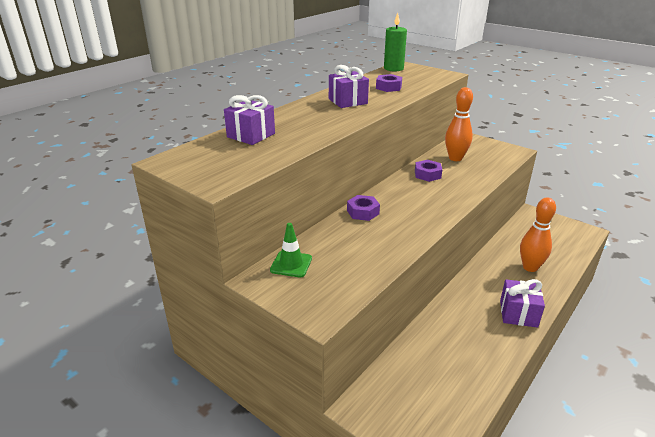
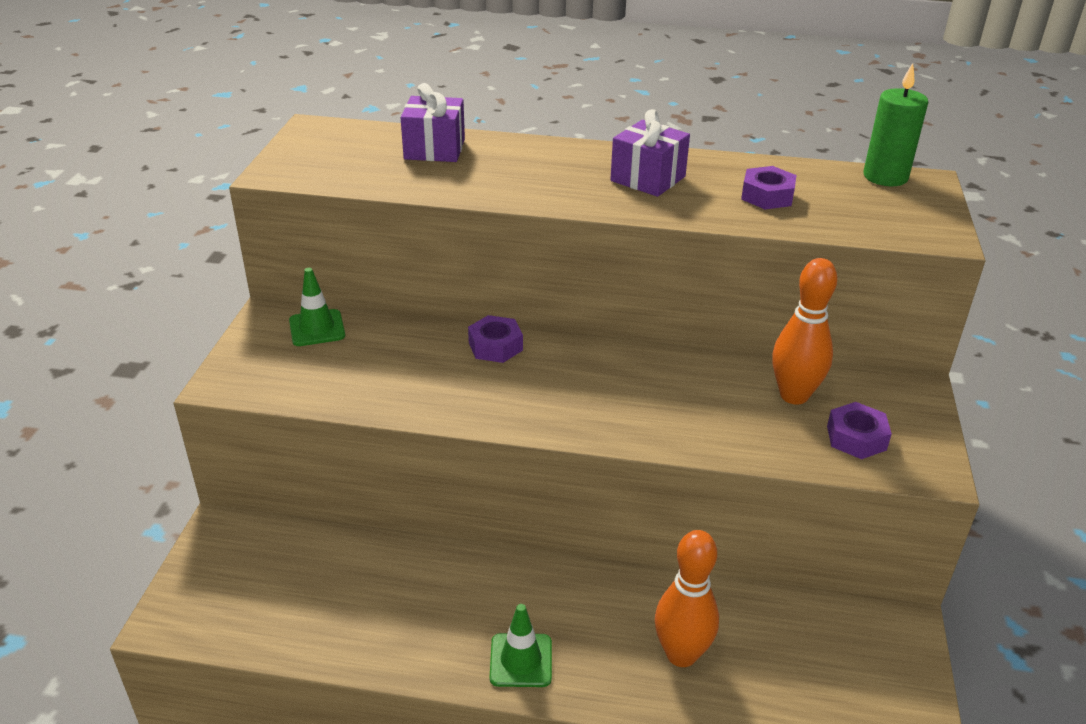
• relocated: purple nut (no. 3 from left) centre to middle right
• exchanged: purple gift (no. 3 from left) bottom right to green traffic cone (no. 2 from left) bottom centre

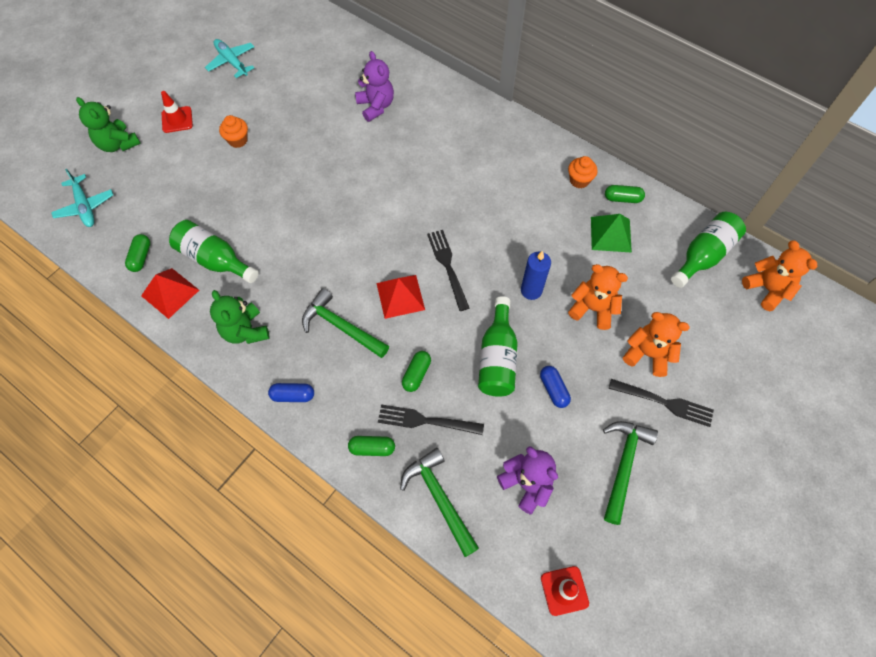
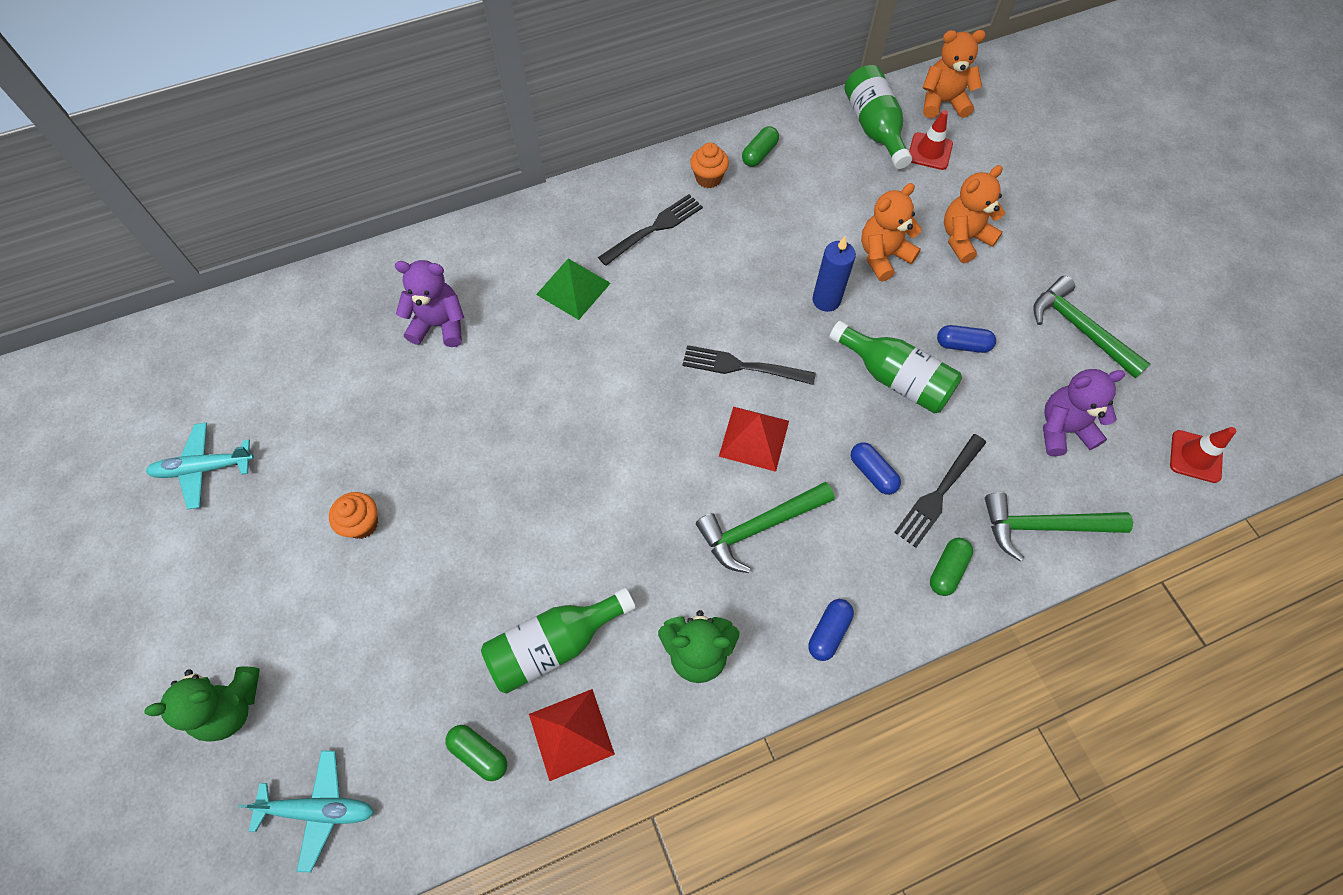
• relocated: red traffic cone (no. 1 from left) top left to top right
• relocated: green pyramid middle right to top centre
• relocated: black fork (no. 3 from left in the first image) middle right to black fork (no. 1 from left) top centre
• colour: green capsule (no. 3 from left) centre to blue capsule (no. 2 from left) centre

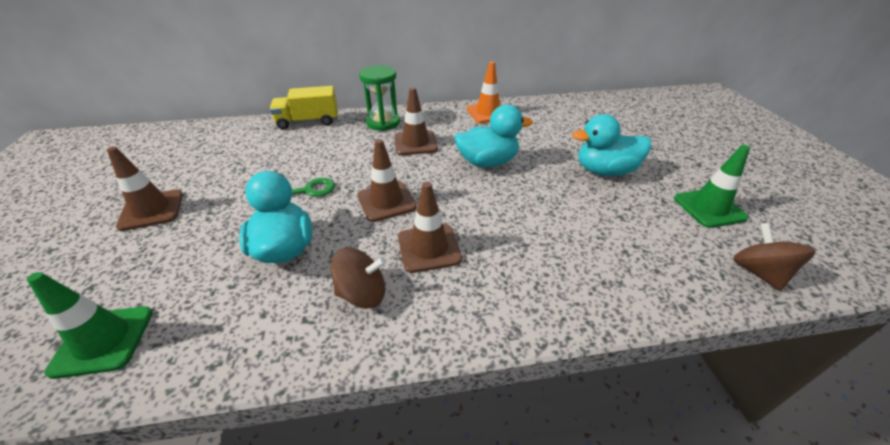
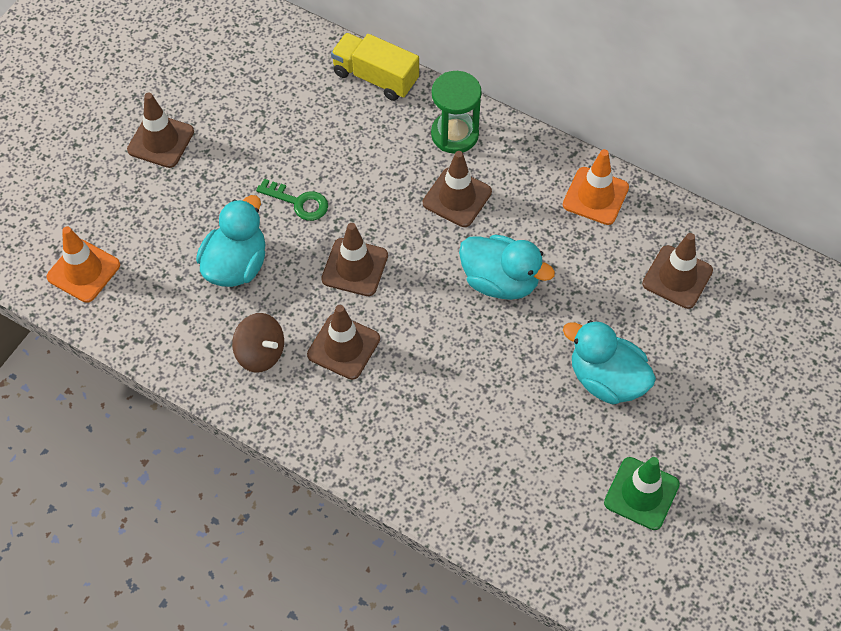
• missing: brown spinning top (no. 2 from left) middle right
• appeared: brown traffic cone (no. 5 from left) middle right
• colour: green traffic cone (no. 1 from left) bottom left to orange traffic cone (no. 1 from left) middle left

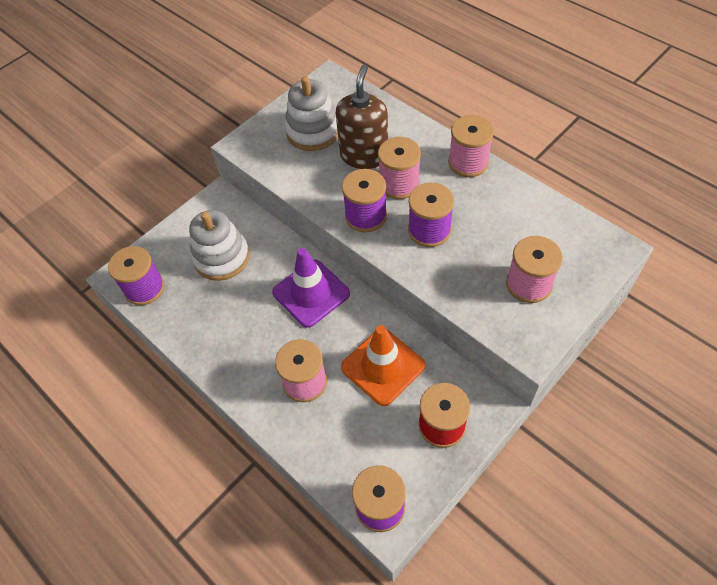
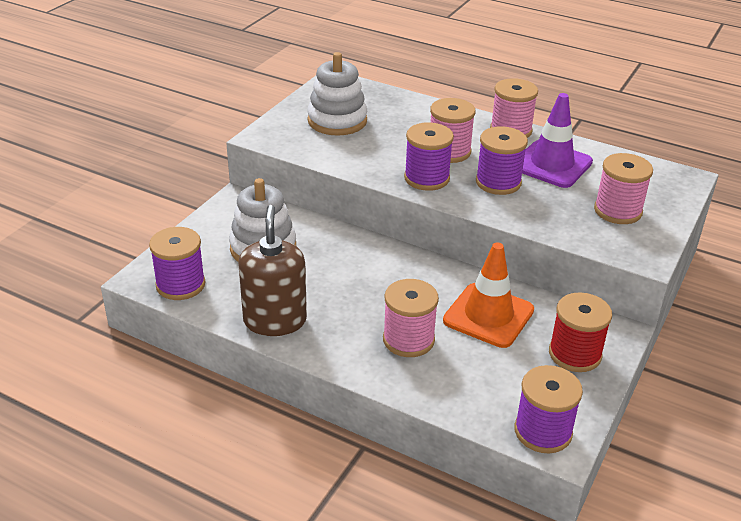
• relocated: purple traffic cone centre to top right
• relocated: brown soap dispenser top centre to centre

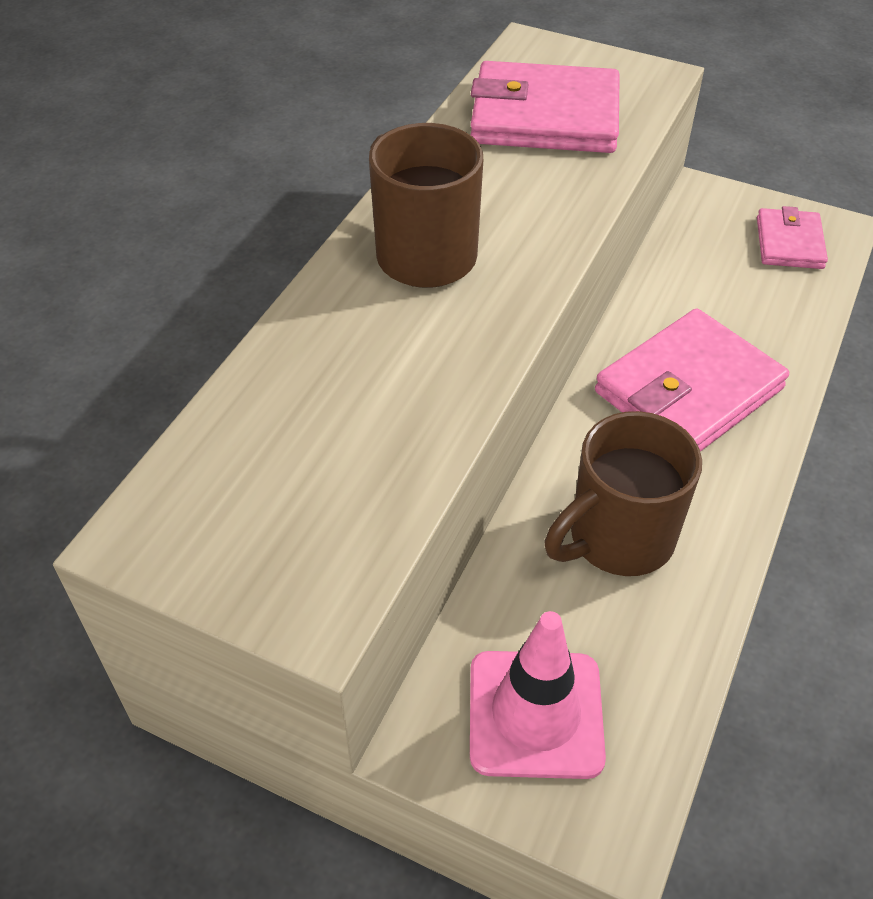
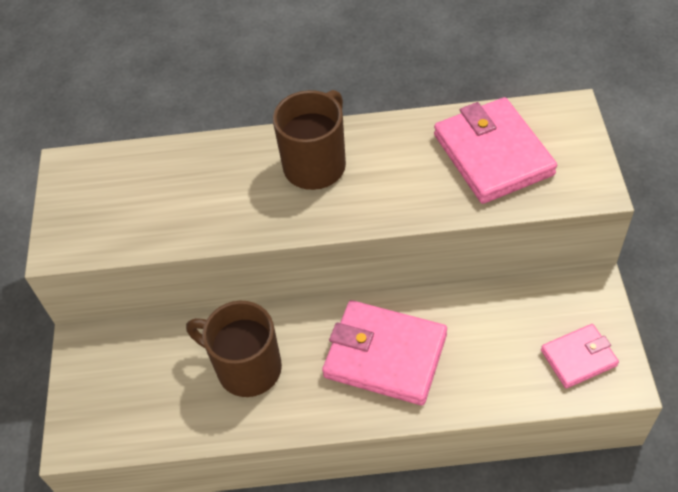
• missing: pink traffic cone bottom centre

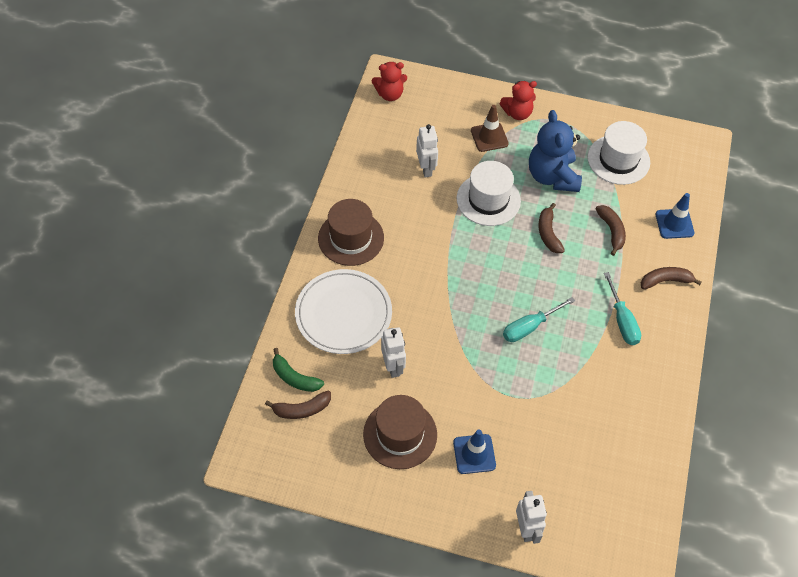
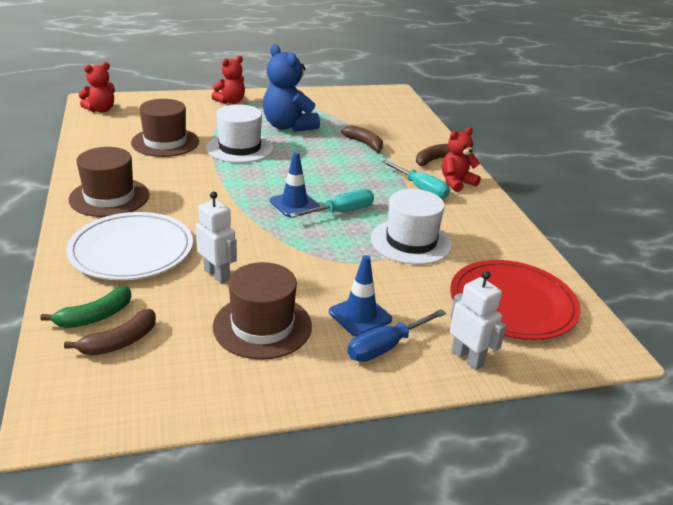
• missing: brown traffic cone top centre
• missing: brown banana (no. 2 from left) middle right
• appeared: blue screwdriver centre
• appeared: red teddy bear (no. 3 from left) top right
• appeared: red plate middle right
• relocated: white hat (no. 2 from left) top right to centre
• relocated: blue traffic cone (no. 2 from left in the first image) middle right to blue traffic cone (no. 1 from left) centre
• exchanged: white robot (no. 2 from left) top centre to brown hat (no. 2 from left) top left
• spun: green banana centre = middle left 45 degrees counterclockwise
• spun: turquoise screwdriver (no. 1 from left) middle right = centre 150 degrees counterclockwise

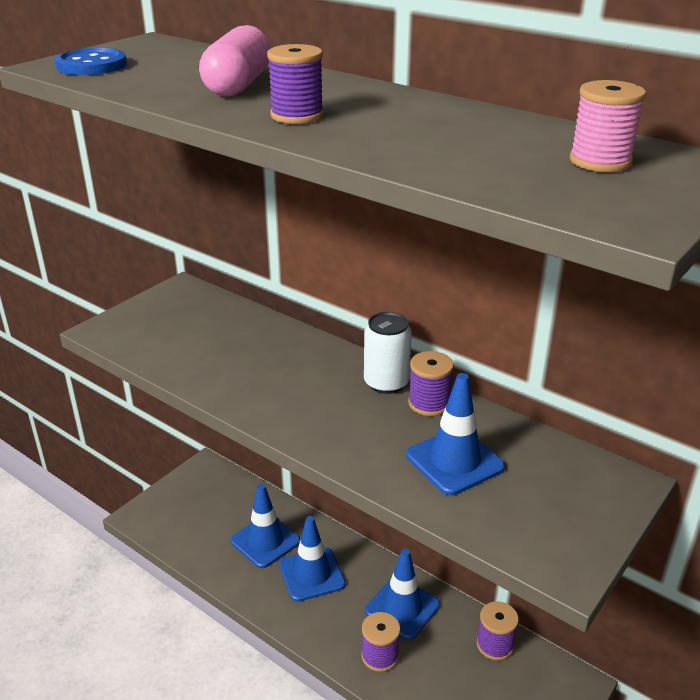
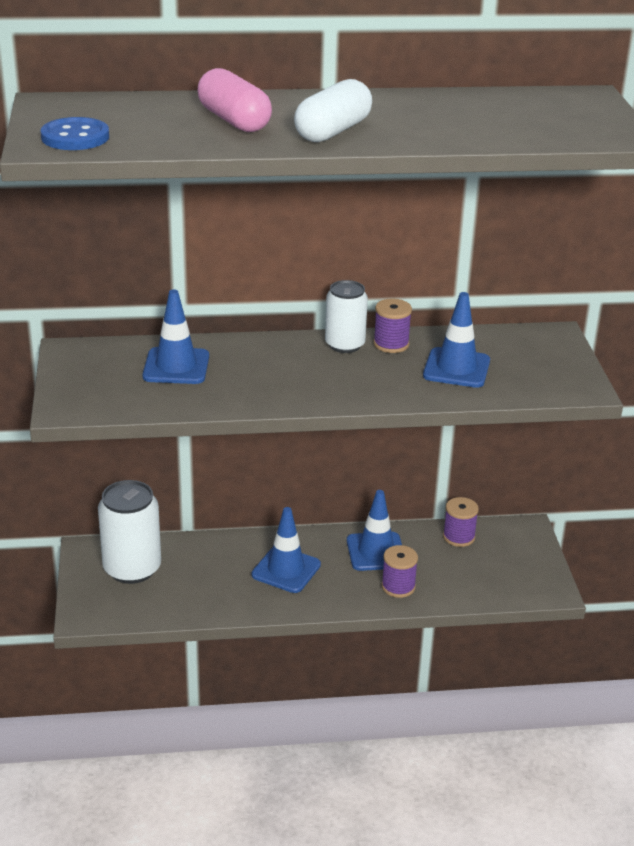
• missing: pink spool top right
• appeared: white can (no. 1 from left) middle left
• relocated: blue traffic cone (no. 1 from left) bottom centre to middle left
• exchanged: purple spool (no. 1 from left) top centre to white capsule top centre

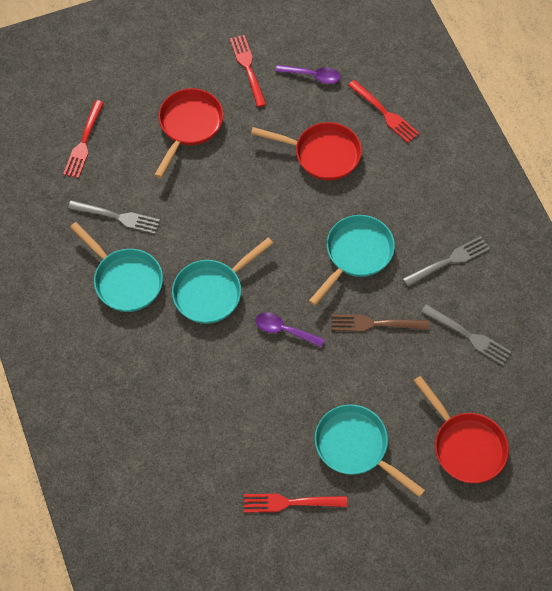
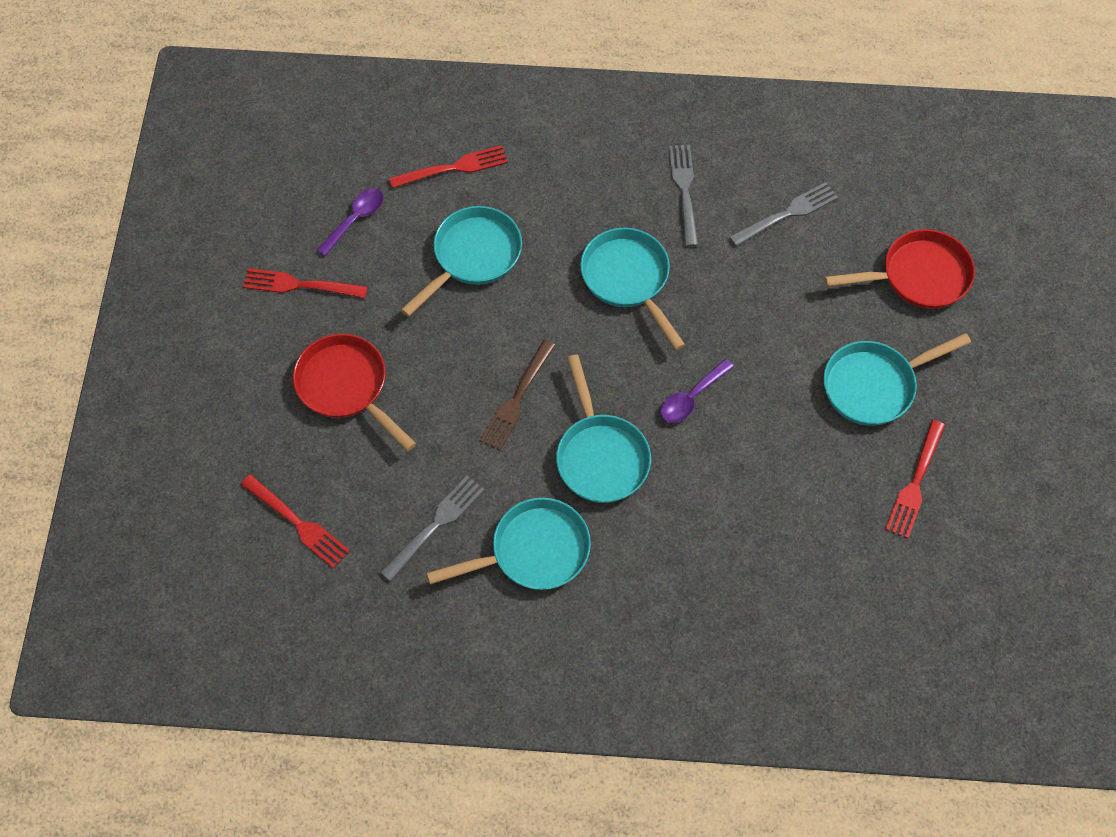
• relocated: brown fork middle right to centre
• colour: red pan (no. 2 from left) top centre to turquoise pan (no. 1 from left) top centre

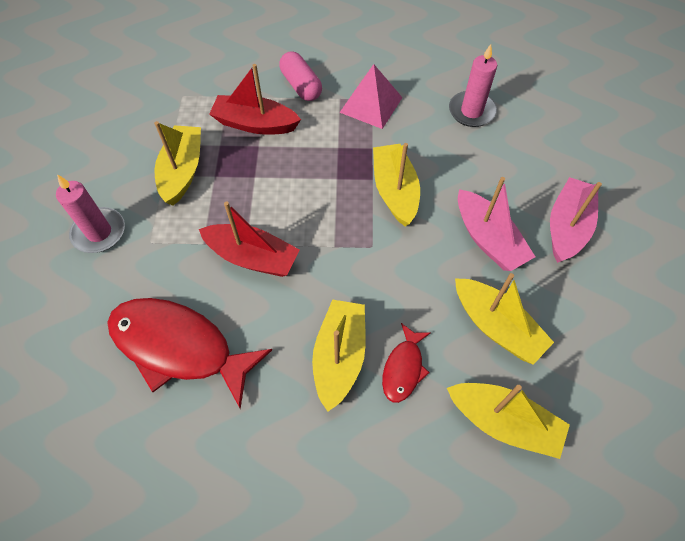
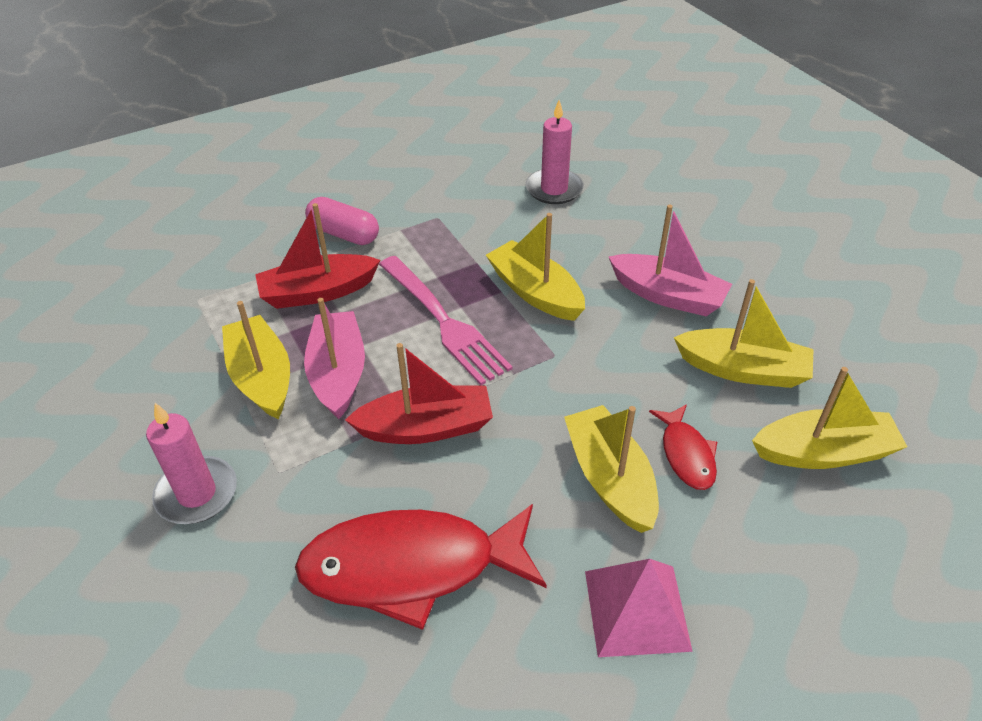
• appeared: pink fork centre
• relocated: pink pyramid top centre to bottom centre
• relocated: pink boat (no. 2 from left in the first image) middle right to pink boat (no. 1 from left) centre

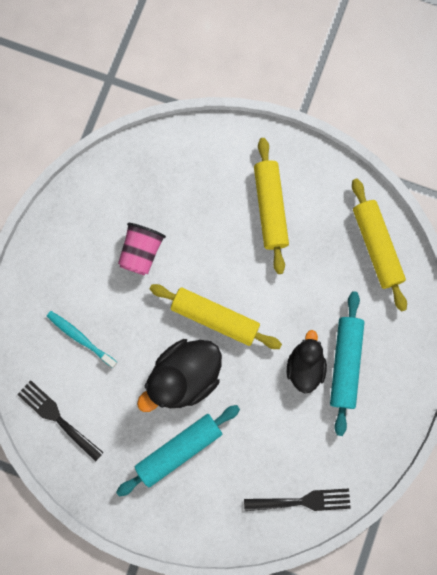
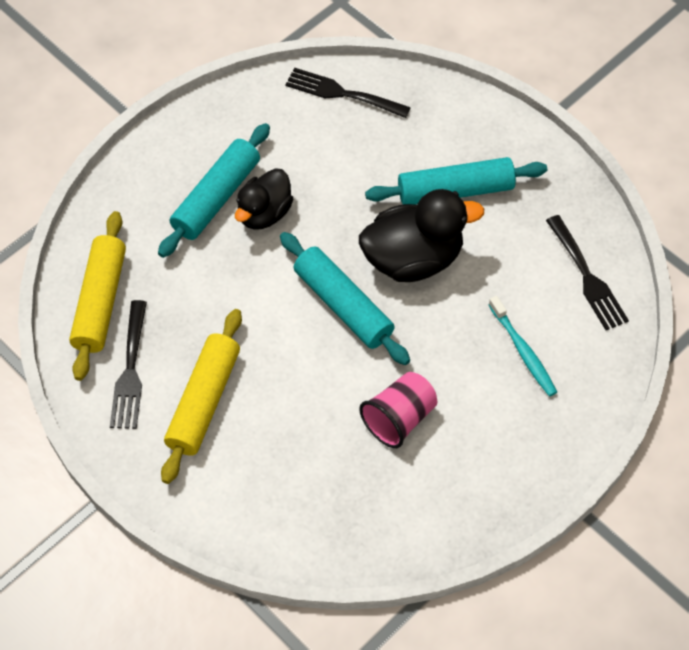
• appeared: black fork (no. 1 from left) middle left
• colour: yellow rolling pin (no. 1 from left) centre to turquoise rolling pin (no. 2 from left) centre

